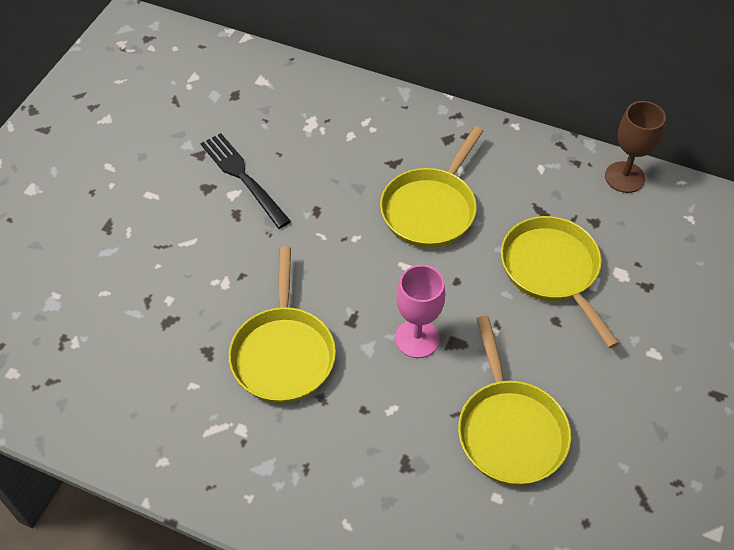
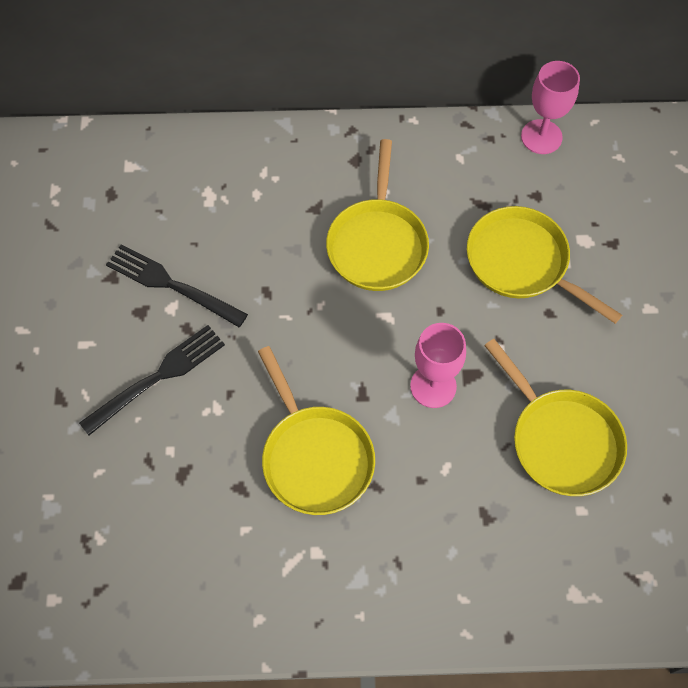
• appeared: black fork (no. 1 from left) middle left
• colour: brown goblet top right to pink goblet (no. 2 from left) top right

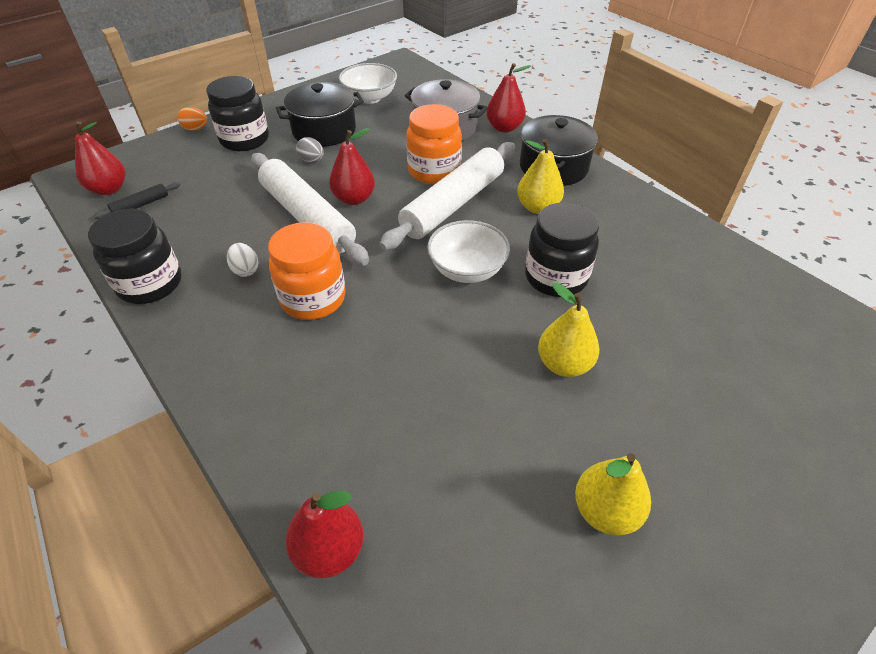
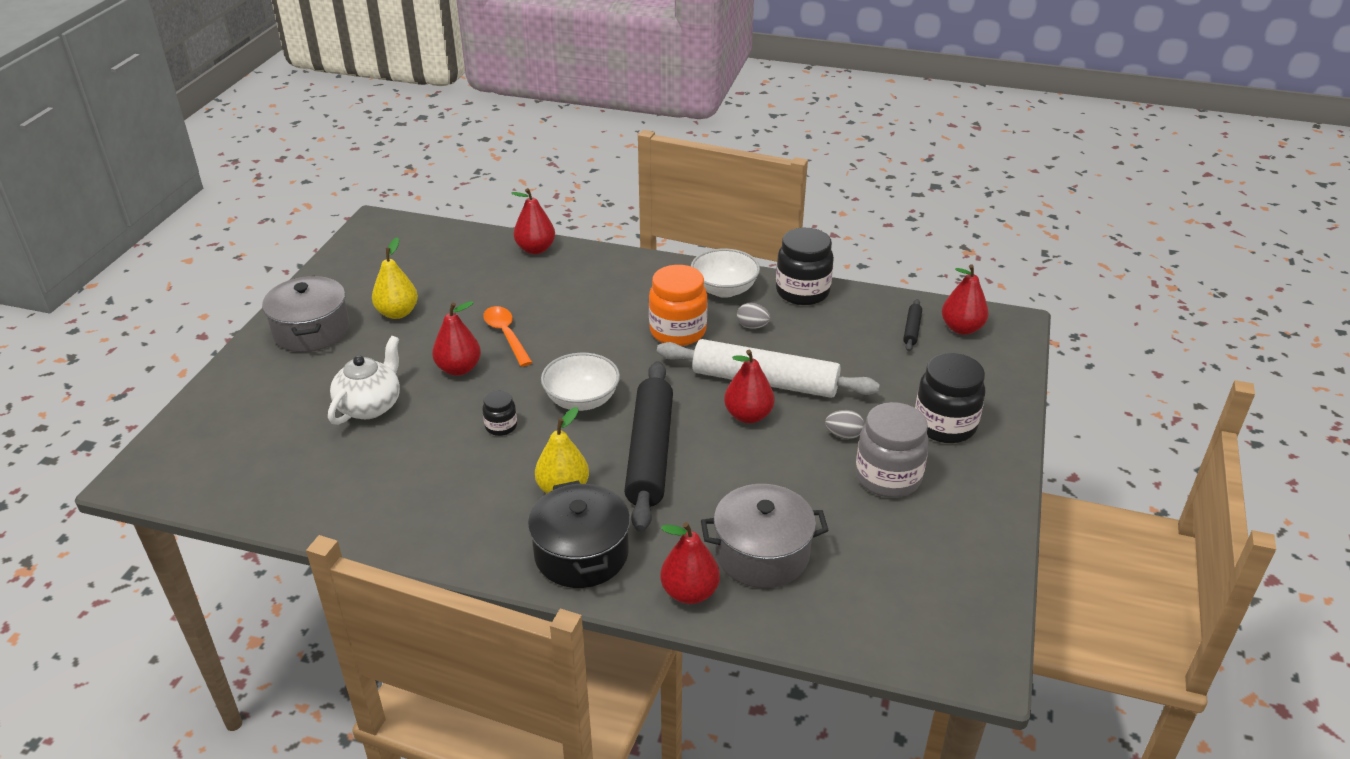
• missing: orange egg top left
• missing: orange jar (no. 2 from left) top centre
• appeared: grey pot (no. 1 from left) middle left
• appeared: white teapot middle left
• appeared: orange spoon centre
• relocated: white bowl (no. 1 from left in the first image) top centre to white bowl (no. 2 from left) centre
• exchanged: black pot (no. 1 from left) top centre to grey jar centre
• colour: white egg middle left to grey egg (no. 1 from left) centre
• colour: white rolling pin (no. 2 from left) top centre to black rolling pin (no. 1 from left) centre
• colour: yellow pear (no. 2 from left) centre to red pear (no. 1 from left) centre
• size: black jar (no. 3 from left in the first image) centre = centre x0.51

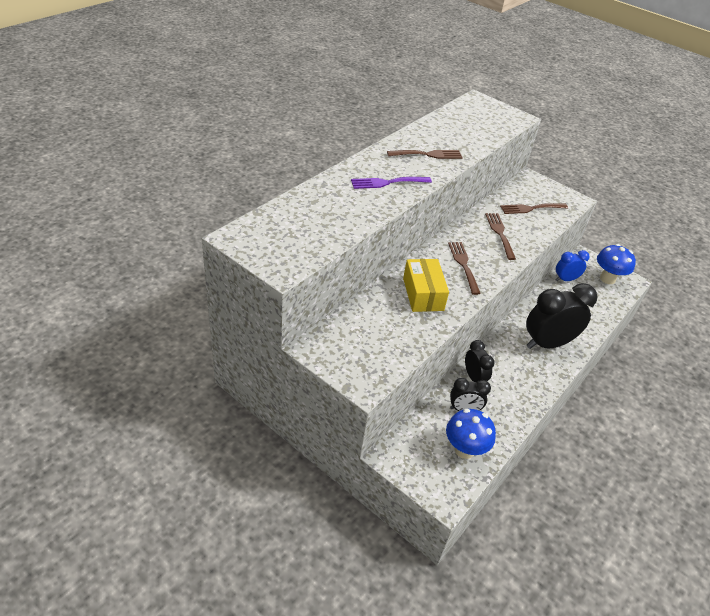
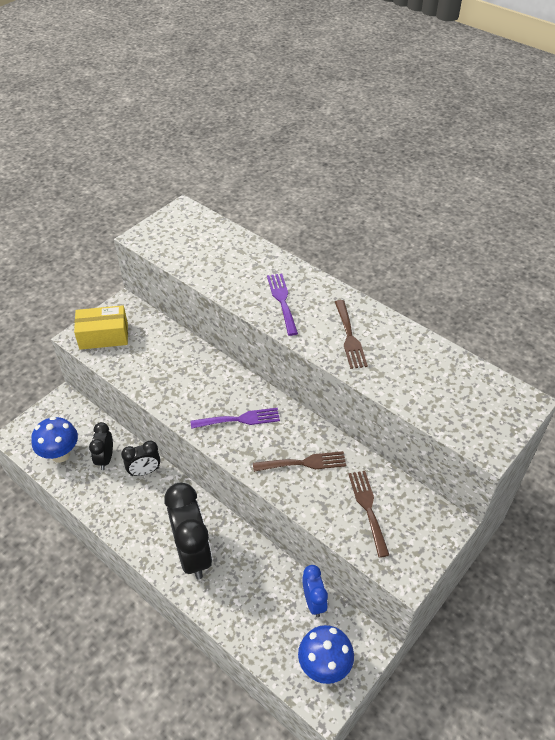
• relocated: yellow box centre to middle left
• colour: brown fork (no. 2 from left) centre to purple fork (no. 1 from left) centre

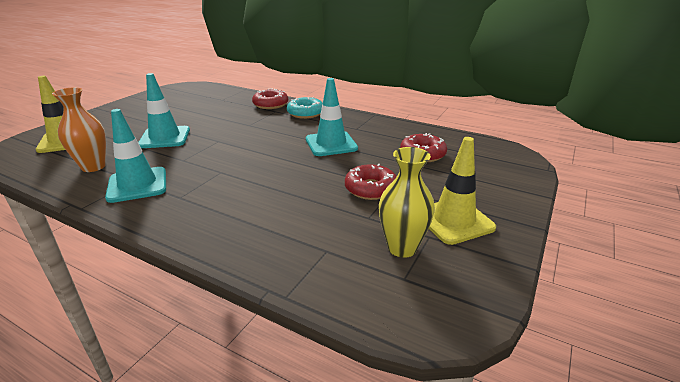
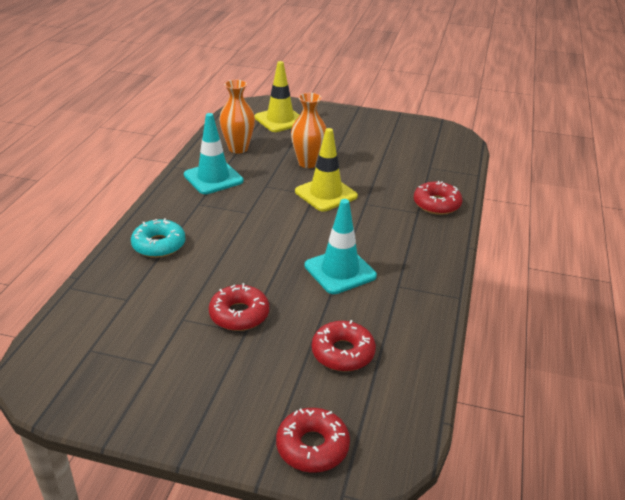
• missing: yellow vase centre
• appeared: red donut (no. 2 from left) bottom centre
• relocated: turquoise donut top centre to middle left
• relocated: yellow traffic cone (no. 2 from left) middle right to centre
• exchanged: turquoise traffic cone (no. 2 from left) top left to orange vase (no. 2 from left) top centre

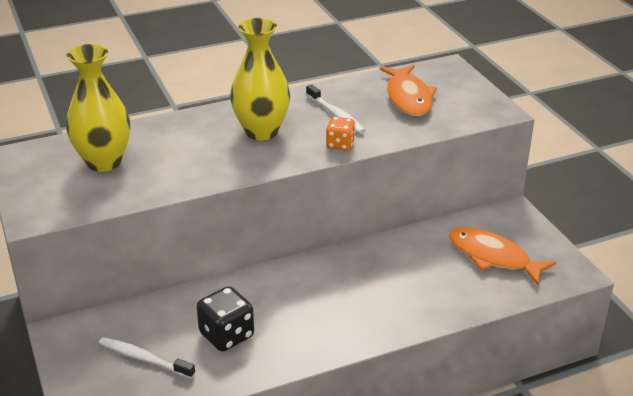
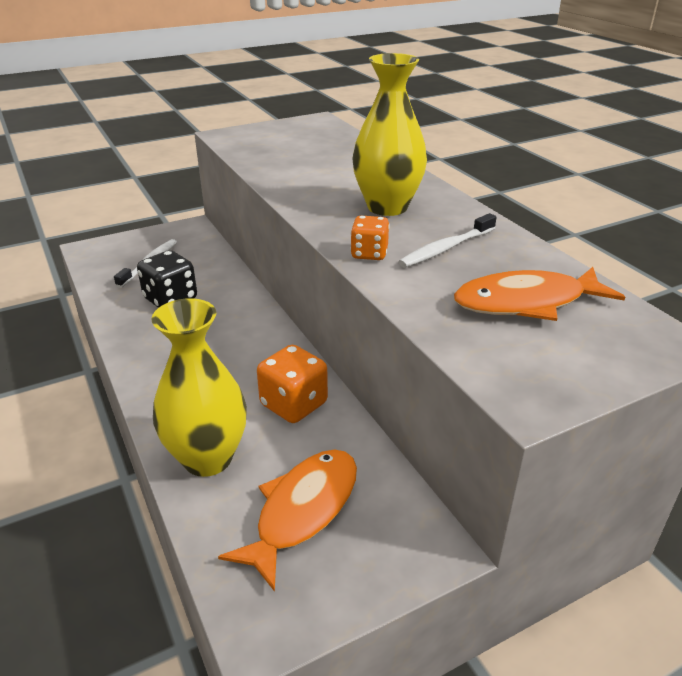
• appeared: orange dice (no. 1 from left) centre
• relocated: yellow vase (no. 1 from left) top left to middle left

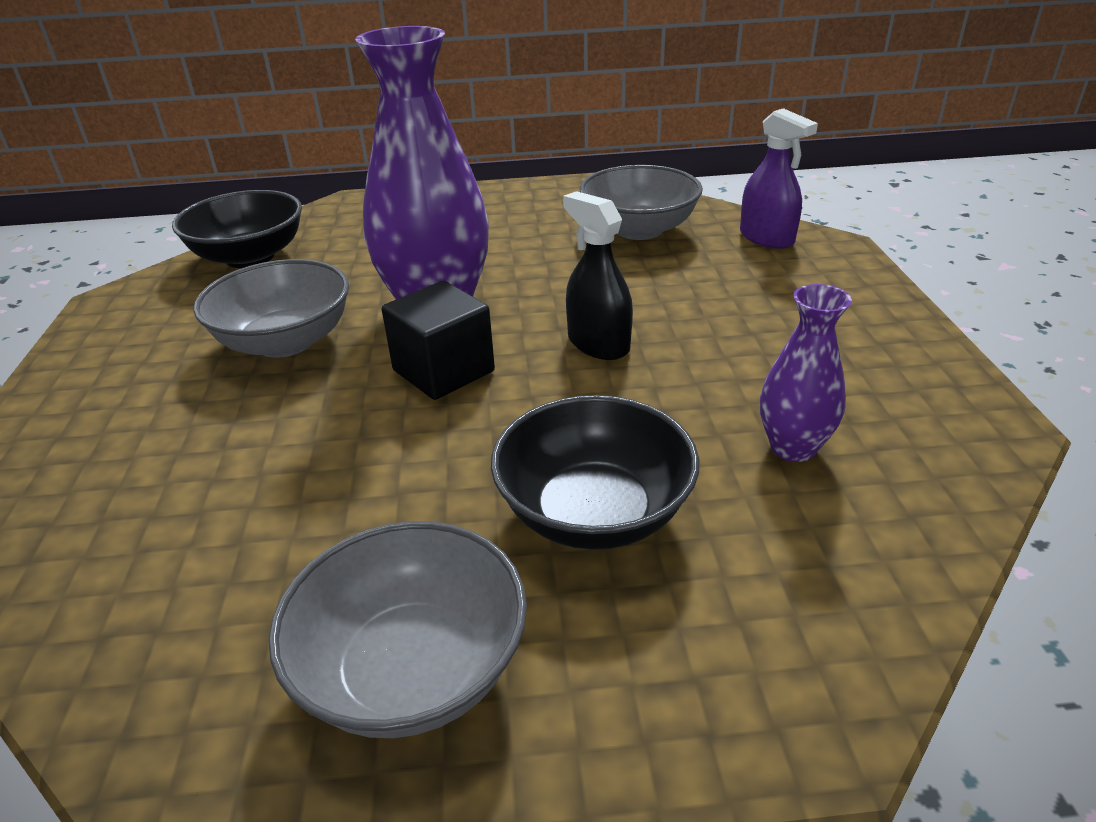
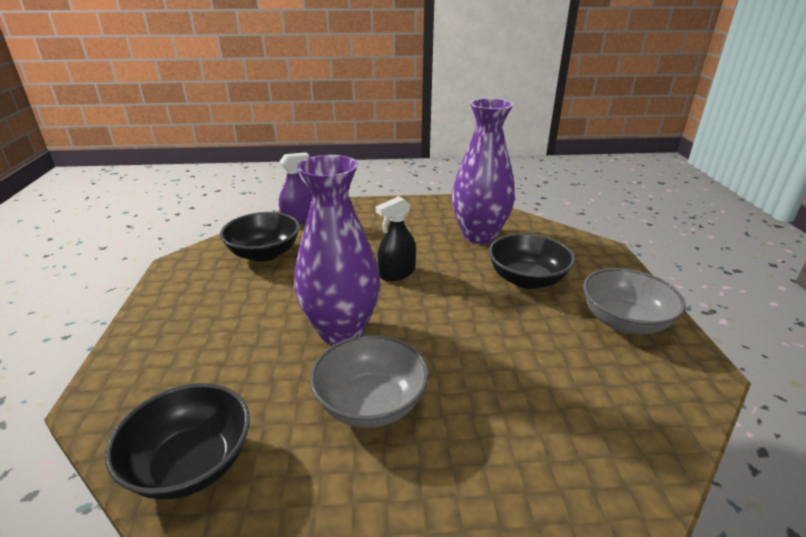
• missing: black cube centre
• colour: grey bowl (no. 3 from left) top centre to black bowl (no. 2 from left) middle left
• size: purple vase (no. 2 from left) middle right = top centre x1.95

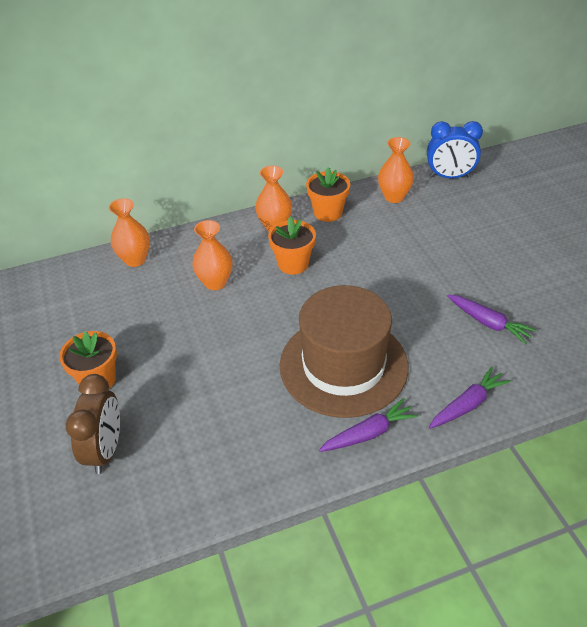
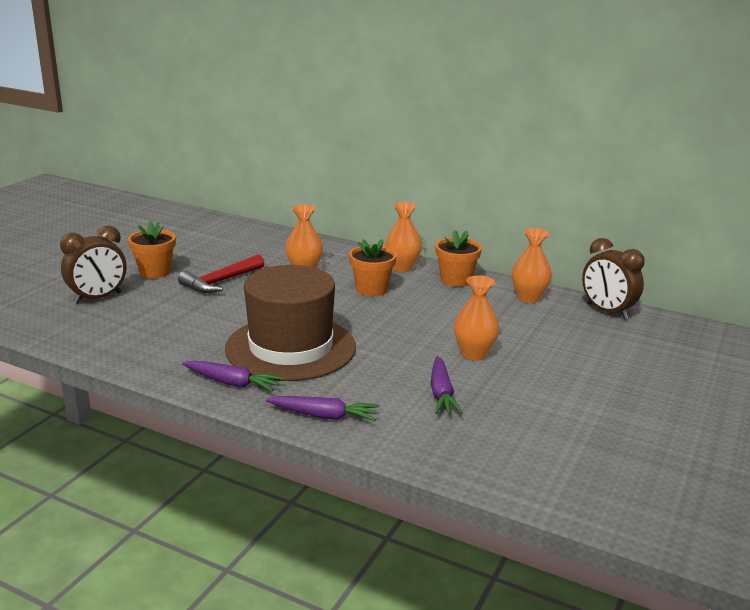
• appeared: red hammer middle left
• relocated: orange vase (no. 1 from left in the first image) middle left to orange vase (no. 3 from left) centre
• colour: blue clock top right to brown clock (no. 2 from left) middle right

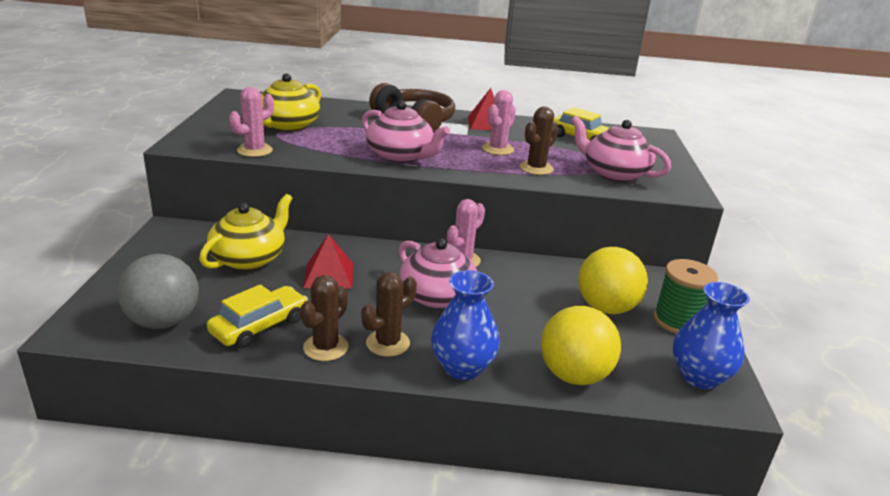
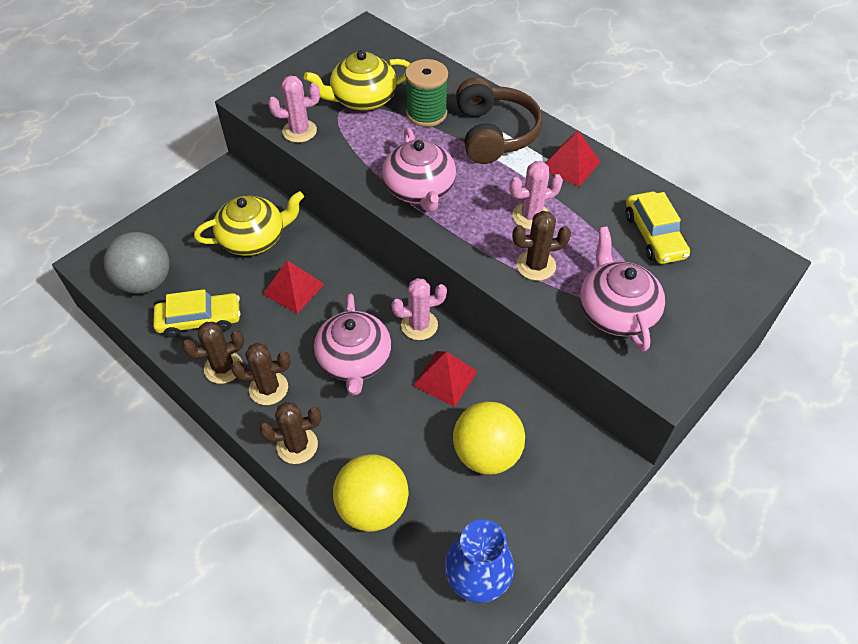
• appeared: red pyramid (no. 2 from left) centre
• relocated: green spool middle right to top centre
• exchanged: blue vase (no. 1 from left) centre to brown cactus (no. 3 from left) bottom centre

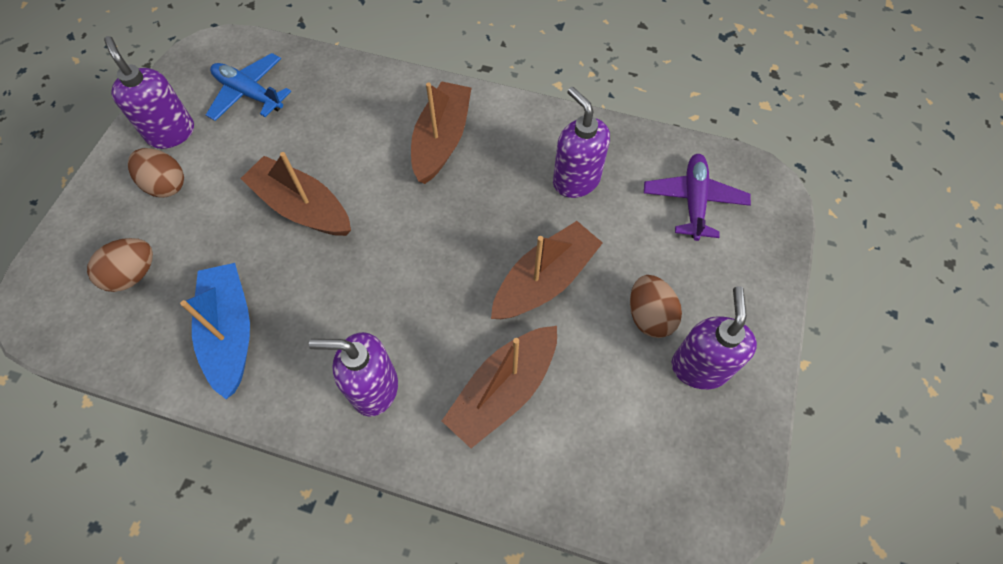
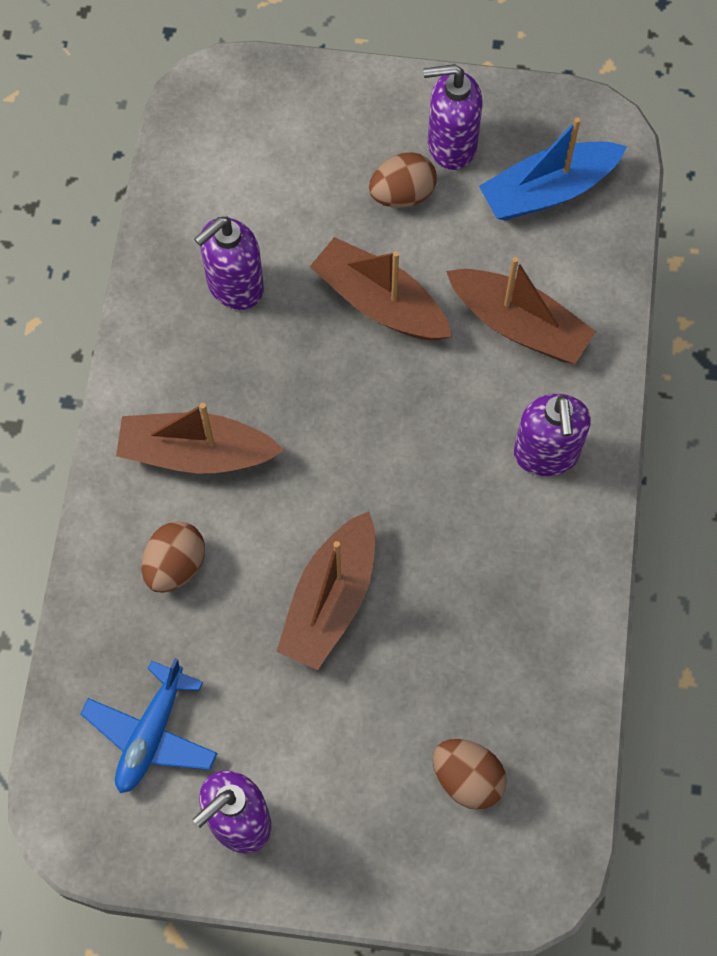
• missing: purple plane middle right
• relocated: brown egg (no. 2 from left in the first image) top left to brown egg (no. 1 from left) middle left
• relocated: blue boat middle left to top right

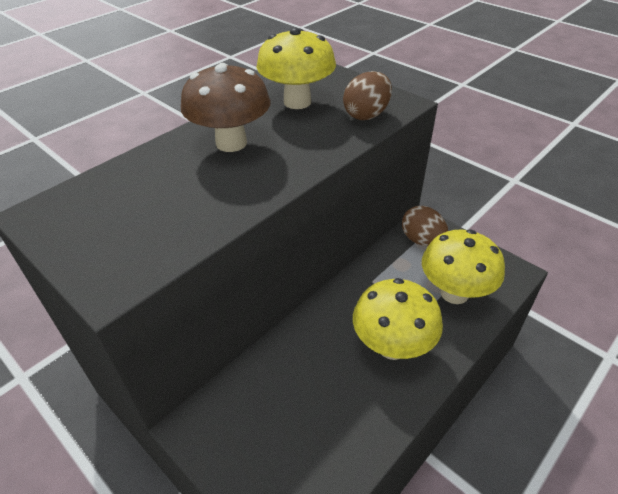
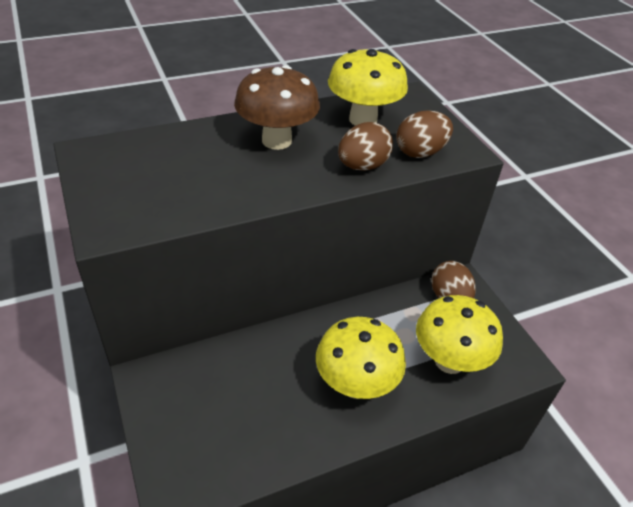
• appeared: brown egg (no. 1 from left) top centre

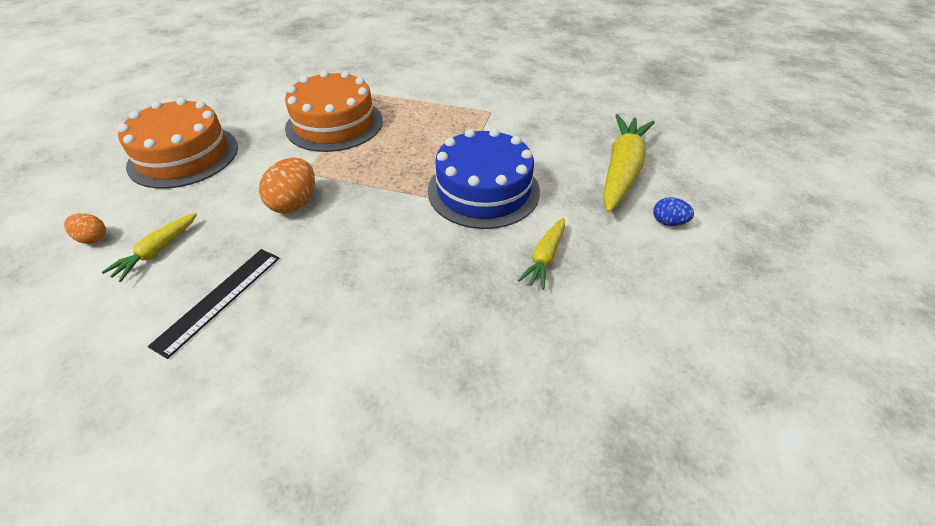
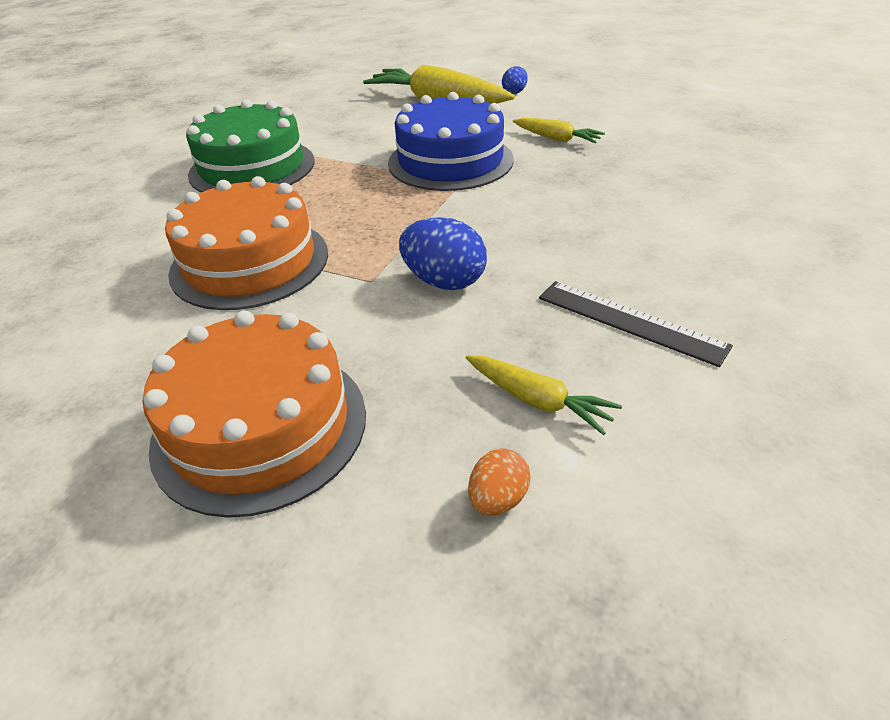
• appeared: green cake top left
• colour: orange egg (no. 2 from left) middle left to blue egg (no. 1 from left) centre

